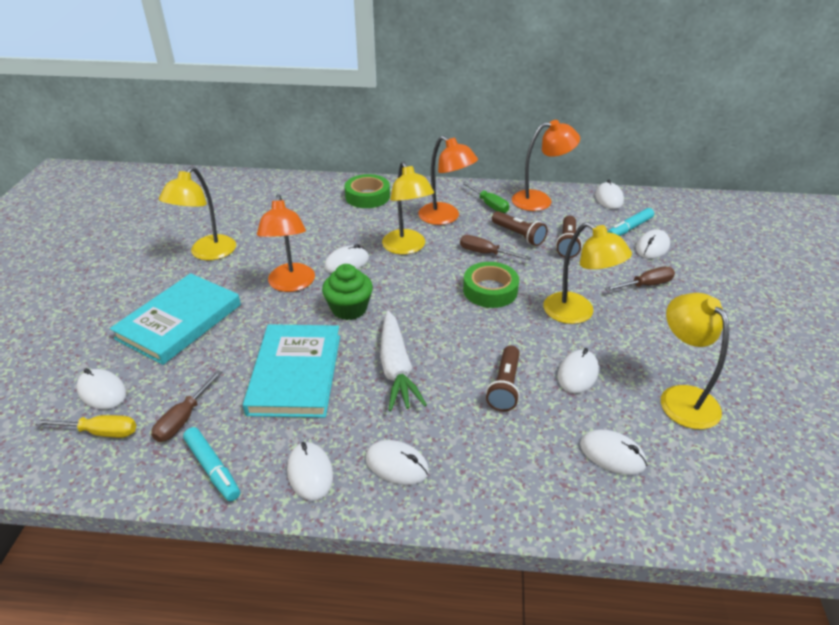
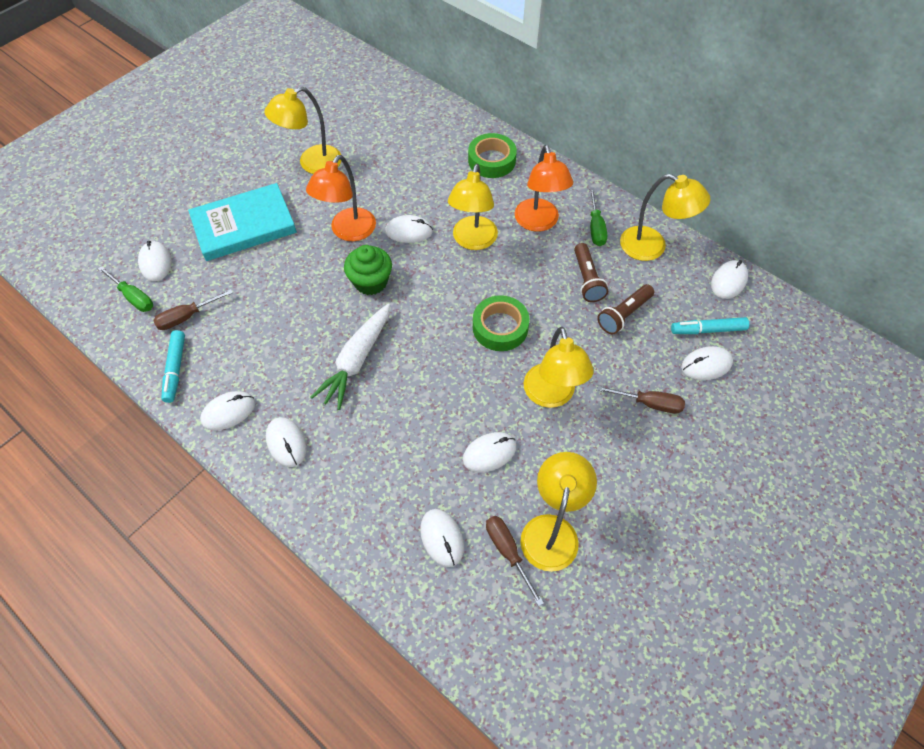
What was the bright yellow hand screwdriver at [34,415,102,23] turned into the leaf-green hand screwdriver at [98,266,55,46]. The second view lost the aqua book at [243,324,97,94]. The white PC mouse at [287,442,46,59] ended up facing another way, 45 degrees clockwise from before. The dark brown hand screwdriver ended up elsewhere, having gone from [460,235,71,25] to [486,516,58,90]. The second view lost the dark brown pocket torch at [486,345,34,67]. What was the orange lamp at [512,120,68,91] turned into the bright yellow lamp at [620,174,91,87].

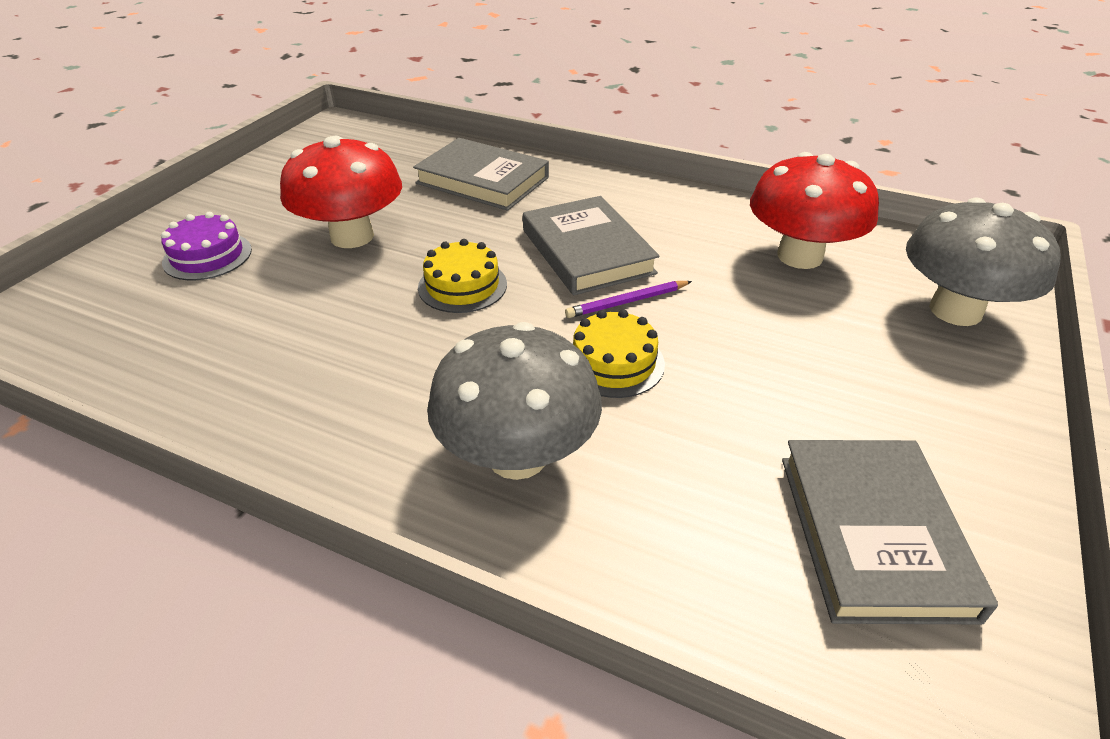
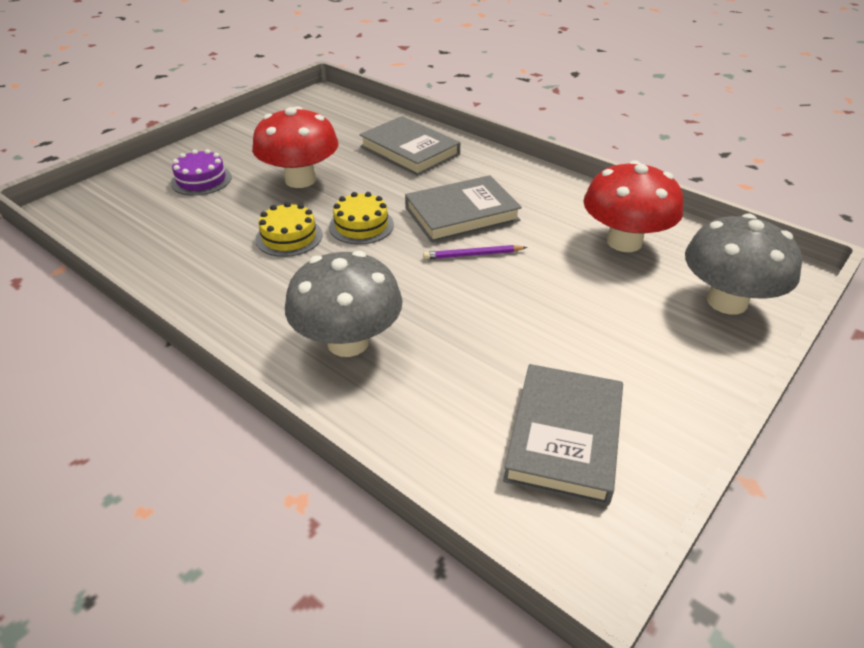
The ash-grey book at [523,196,137,99] ended up facing another way, 75 degrees clockwise from before. The bright yellow layer cake ended up elsewhere, having gone from [572,309,93,89] to [256,202,66,55].

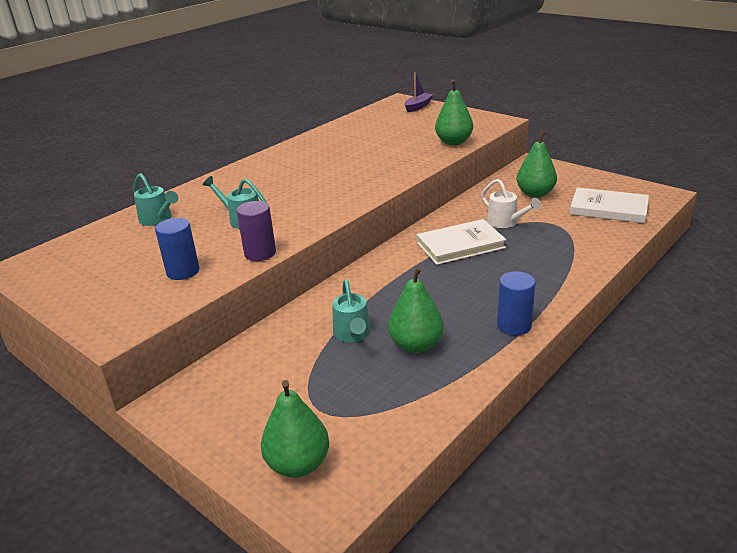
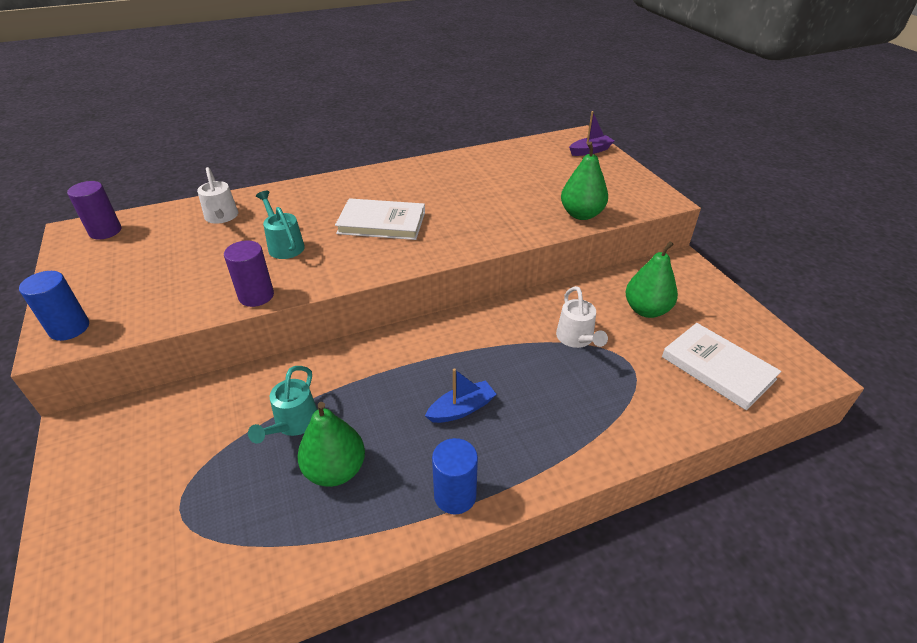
What was the aqua watering pot at [133,173,45,53] turned into the white watering pot at [197,167,41,57]. The cobalt solid cylinder ended up elsewhere, having gone from [155,218,45,62] to [19,271,70,70]. The second view lost the leaf-green pear at [261,380,68,98]. The white book ended up elsewhere, having gone from [417,219,89,46] to [335,198,90,42]. The second view gained the purple solid cylinder at [67,181,54,59]. The second view gained the cobalt toy boat at [425,368,72,55].

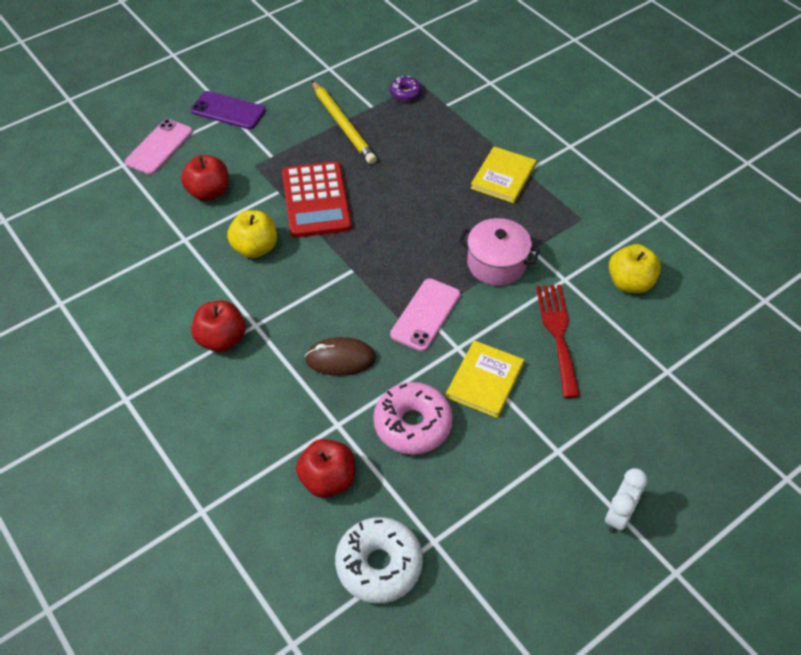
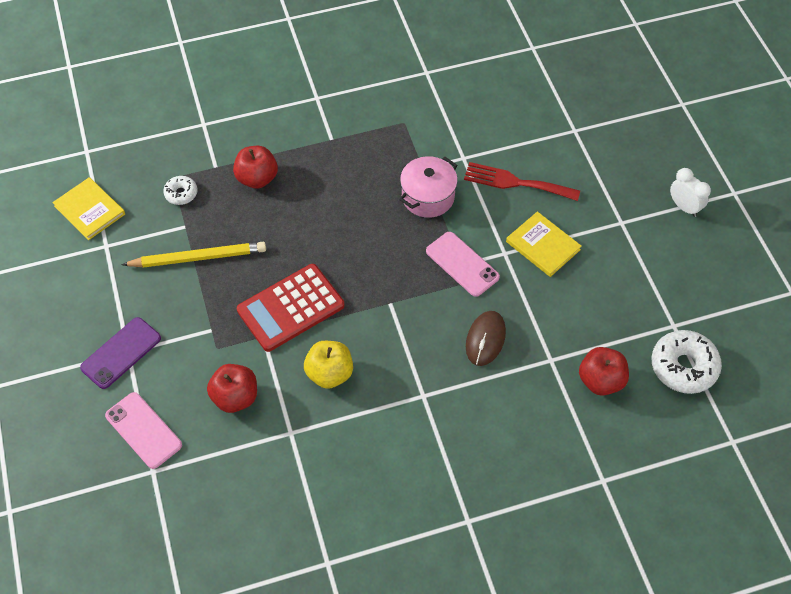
The crimson apple ended up elsewhere, having gone from [191,301,55,51] to [233,146,45,43]. The crimson pocket calculator at [282,161,70,77] ended up facing another way, 135 degrees clockwise from before. The second view lost the rosy doughnut at [374,382,79,73]. What was the purple doughnut at [390,76,32,25] turned into the white doughnut at [163,176,34,29]. The bright yellow book ended up elsewhere, having gone from [471,146,65,57] to [53,177,72,63]. The second view lost the bright yellow apple at [609,244,52,49].

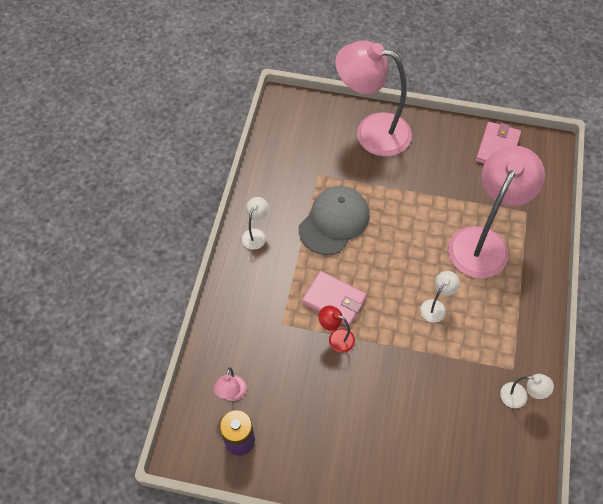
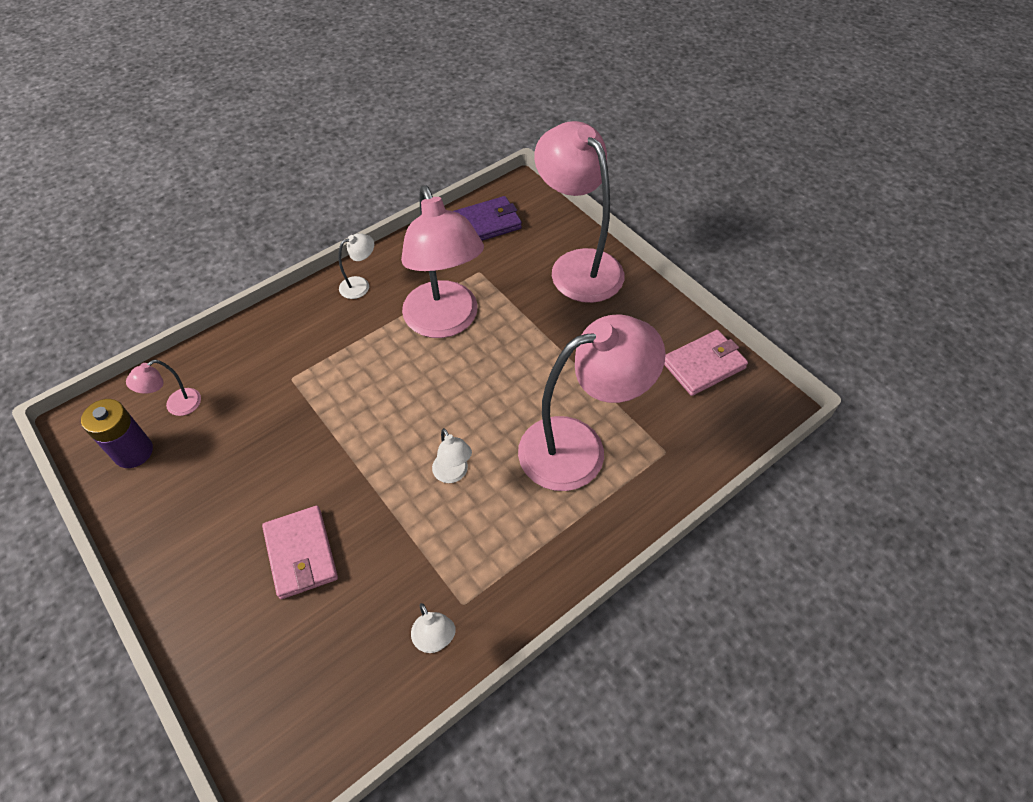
Where the ash-grey cap stood at [299,186,71,69], the rosy lamp came to stand at [401,185,83,153]. The rosy card wallet ended up elsewhere, having gone from [302,271,65,55] to [262,506,76,93]. The second view lost the crimson lamp at [318,306,37,47]. The white lamp at [420,271,40,52] ended up facing another way, 75 degrees clockwise from before. The second view gained the purple card wallet at [454,196,68,45].

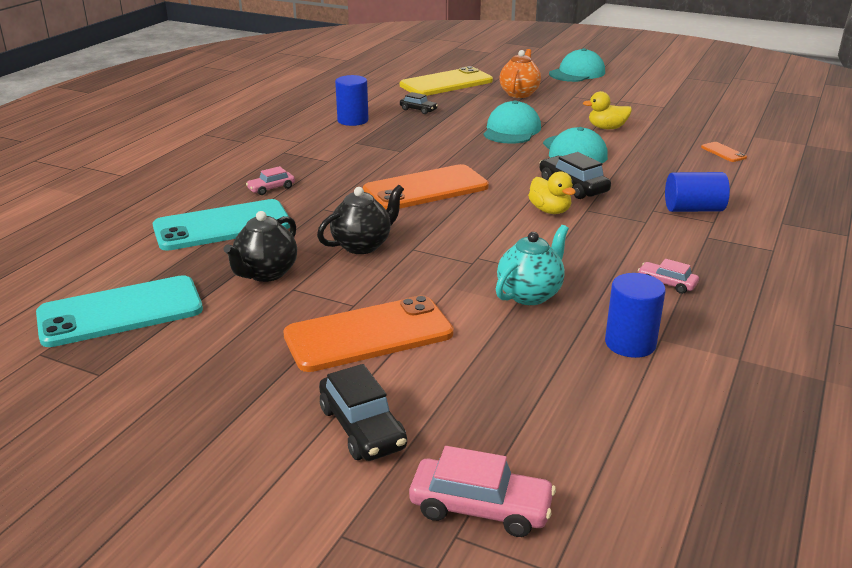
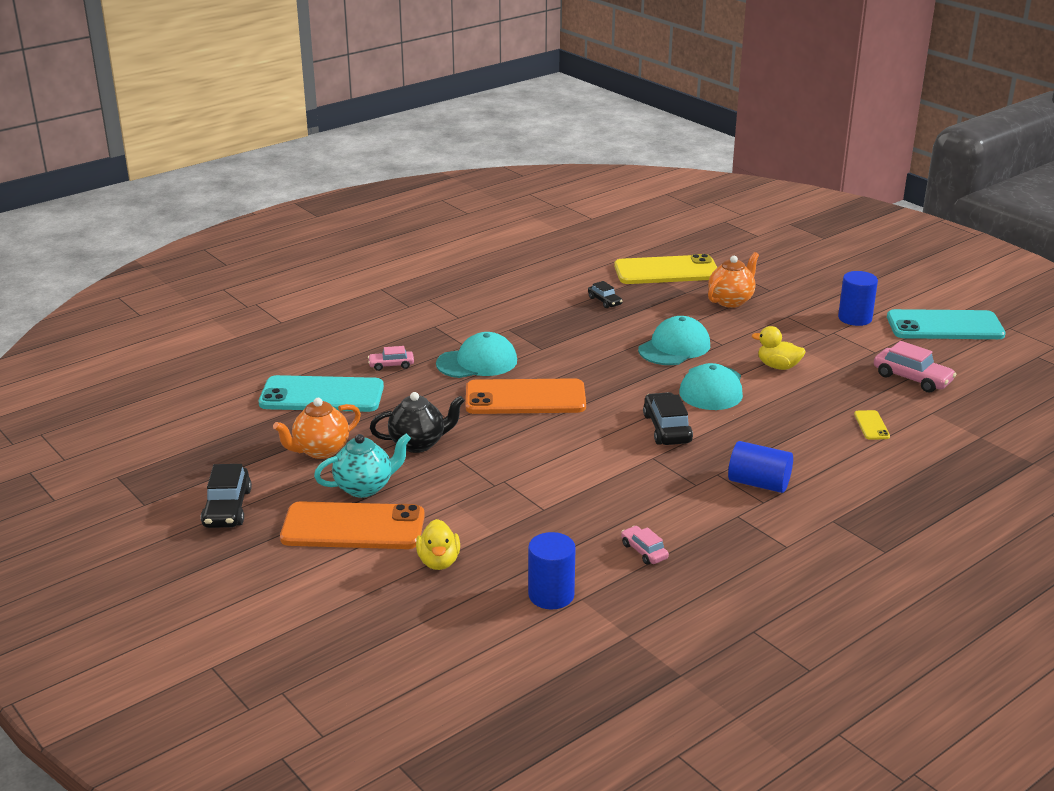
The aqua smartphone ended up elsewhere, having gone from [36,275,167,72] to [887,309,119,30]. What was the ebony teapot at [224,211,73,71] turned into the orange teapot at [273,398,88,61]. The ebony car ended up elsewhere, having gone from [319,364,88,97] to [201,464,51,64]. The cobalt solid cylinder ended up elsewhere, having gone from [335,75,34,51] to [838,271,40,55]. The rosy car ended up elsewhere, having gone from [409,446,147,91] to [874,341,83,52]. The aqua teapot ended up elsewhere, having gone from [496,225,73,80] to [314,434,97,64]. The bright yellow rubber duck ended up elsewhere, having gone from [528,172,48,42] to [416,519,44,51]. The aqua cap ended up elsewhere, having gone from [549,48,56,34] to [436,332,81,46]. What was the orange smartphone at [701,142,46,20] turned into the bright yellow smartphone at [854,410,36,30].

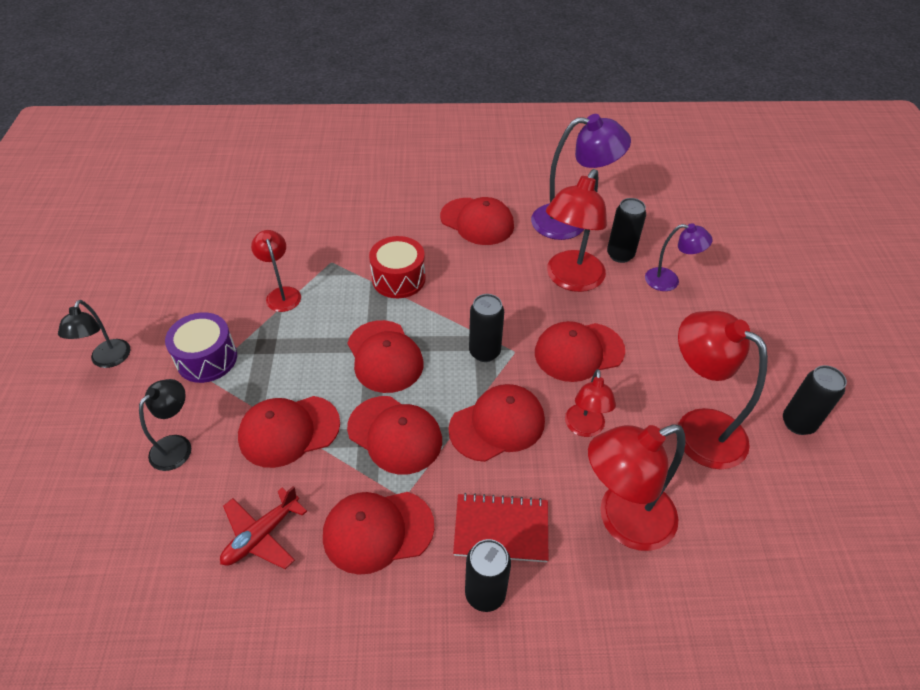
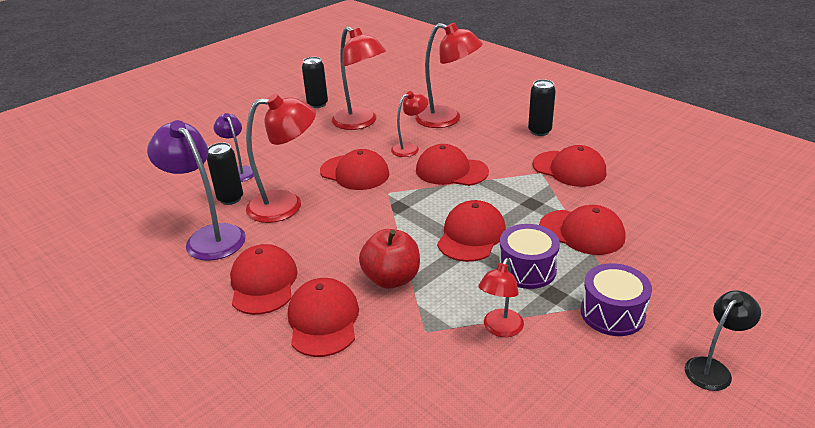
The second view lost the ebony lamp at [139,379,52,92]. The second view lost the crimson aeroplane at [220,486,87,83]. The crimson cap ended up elsewhere, having gone from [347,396,95,79] to [288,278,71,79]. Where the crimson drum stood at [369,236,56,62], the crimson apple came to stand at [359,229,61,60]. The second view lost the crimson notepad at [453,493,95,69]. The second view lost the ebony soda can at [469,294,35,68]. The crimson lamp at [678,311,90,158] ended up facing another way, 45 degrees counterclockwise from before. The second view gained the purple drum at [499,224,61,65].

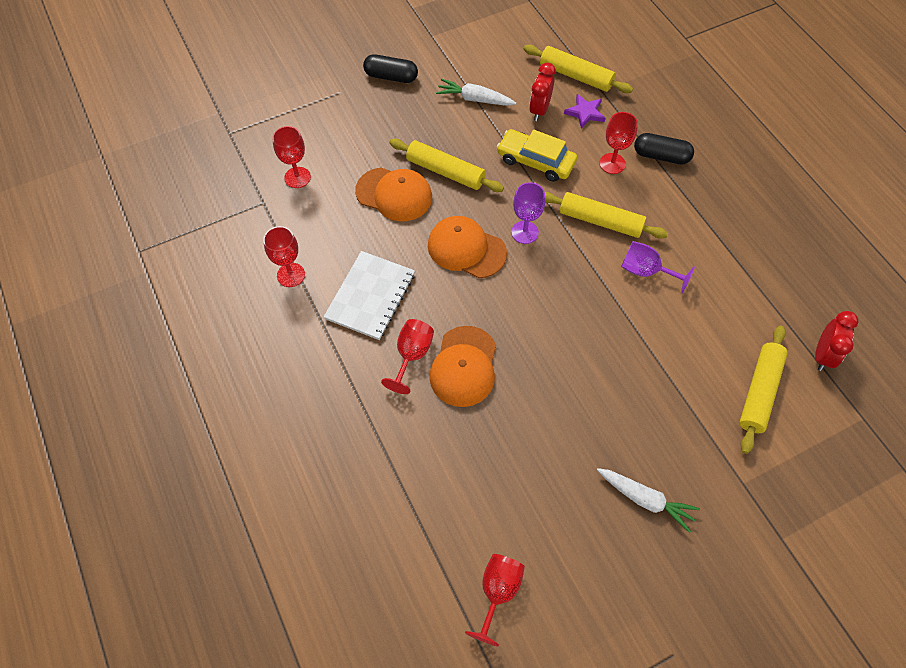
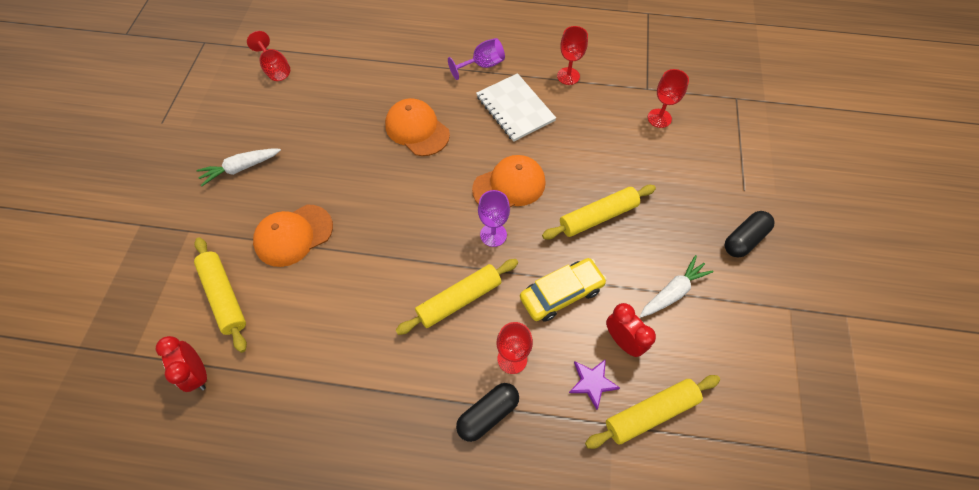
The orange cap ended up elsewhere, having gone from [355,168,77,53] to [253,205,80,62]. The second view lost the crimson chalice at [381,319,53,75]. The purple chalice ended up elsewhere, having gone from [621,241,74,52] to [448,38,57,42].

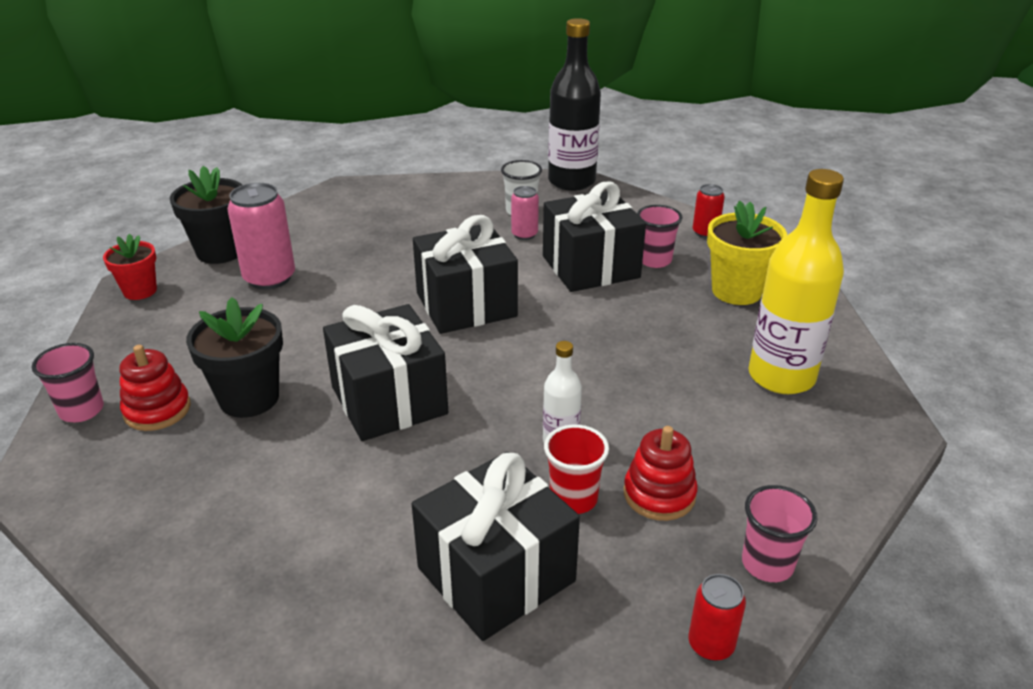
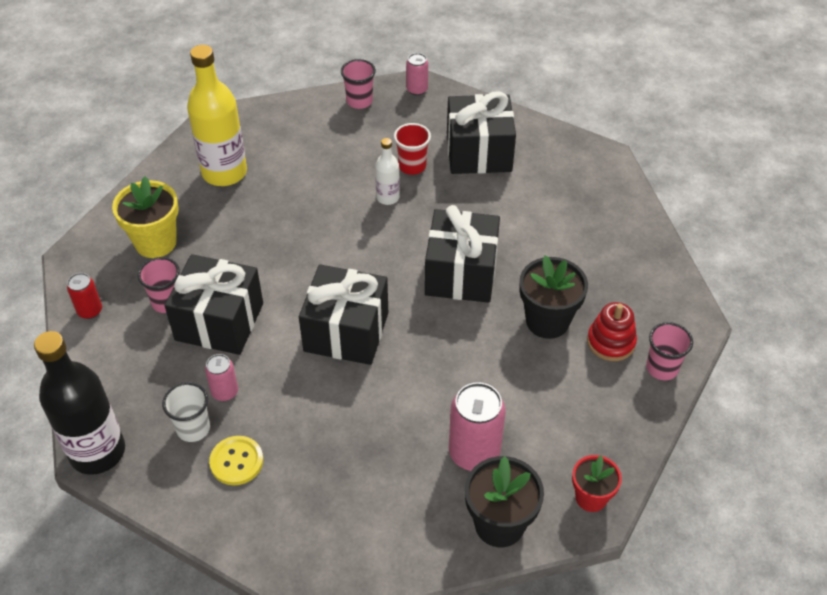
The second view lost the crimson ring stacker at [624,426,74,95]. What was the crimson soda can at [688,574,58,87] turned into the rosy soda can at [406,53,22,43]. The second view gained the bright yellow shirt button at [209,436,54,49].

